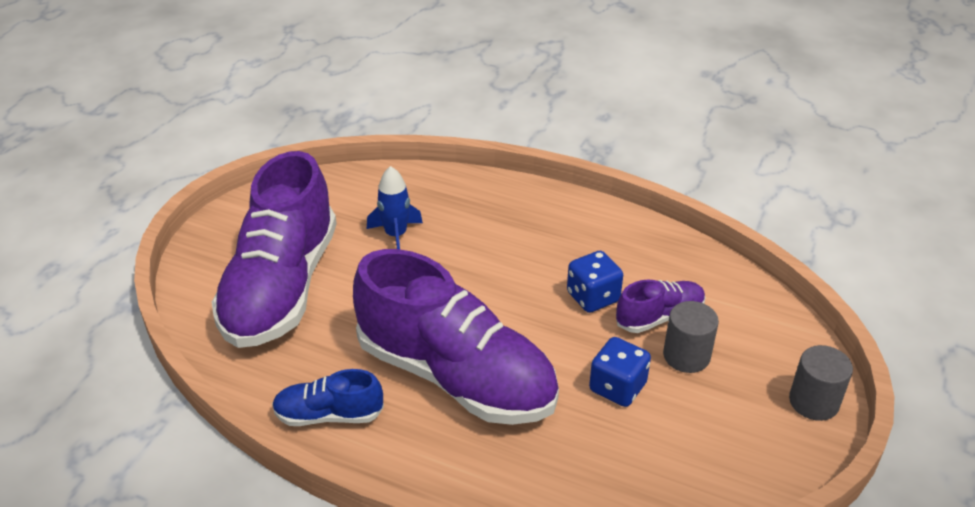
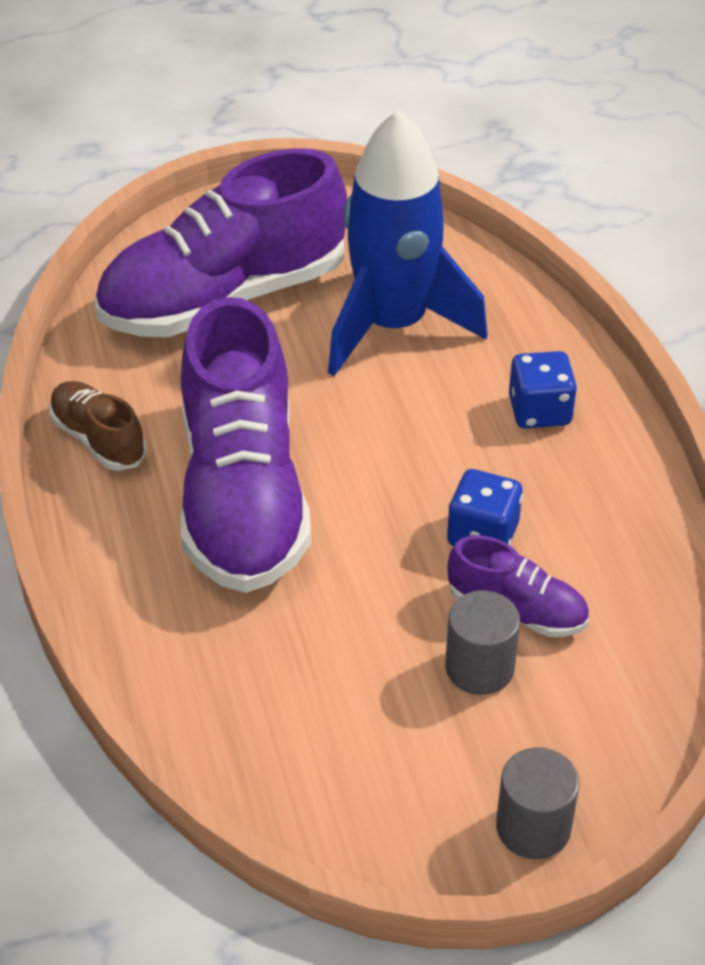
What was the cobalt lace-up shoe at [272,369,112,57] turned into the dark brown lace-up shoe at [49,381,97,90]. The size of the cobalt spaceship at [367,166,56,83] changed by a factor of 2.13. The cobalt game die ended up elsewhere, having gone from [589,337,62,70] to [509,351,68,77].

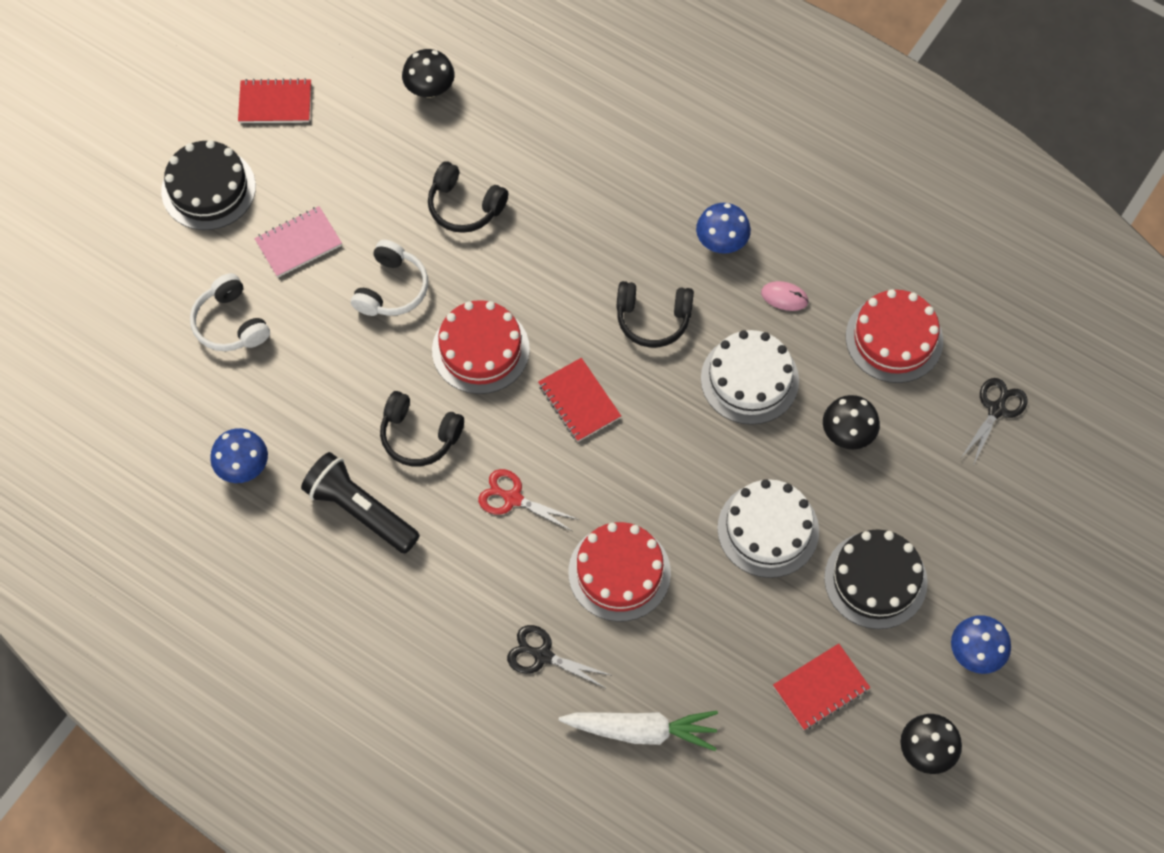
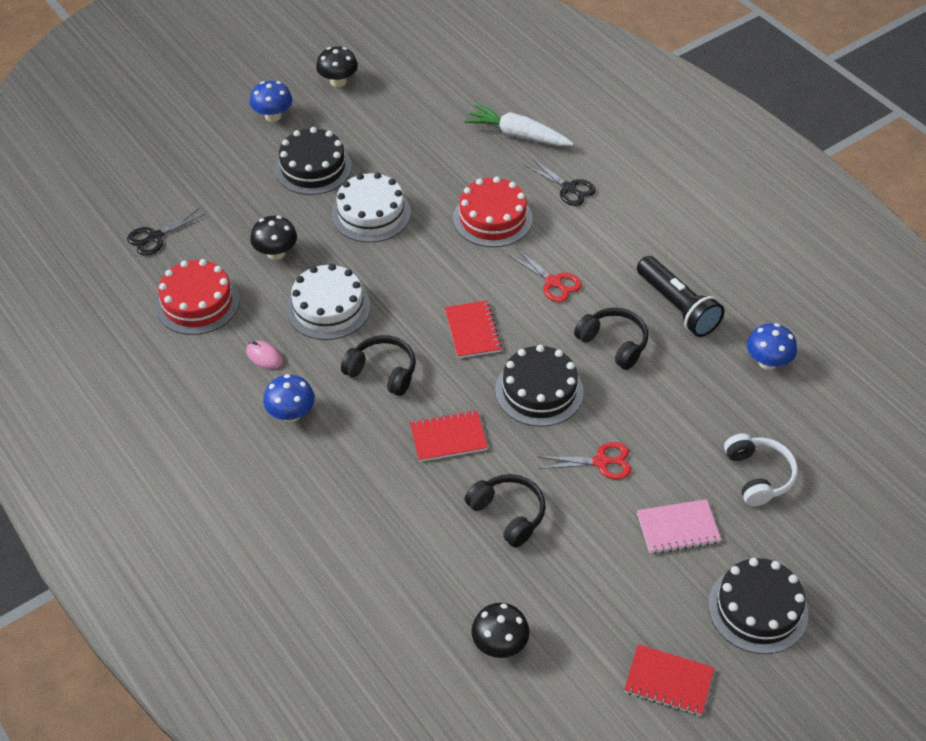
Where the white headphones stood at [351,240,77,76], the crimson shears came to stand at [539,442,93,38]. What was the crimson layer cake at [432,300,98,94] turned into the ebony layer cake at [495,345,89,82]. The crimson notepad ended up elsewhere, having gone from [773,644,97,86] to [410,410,78,52].

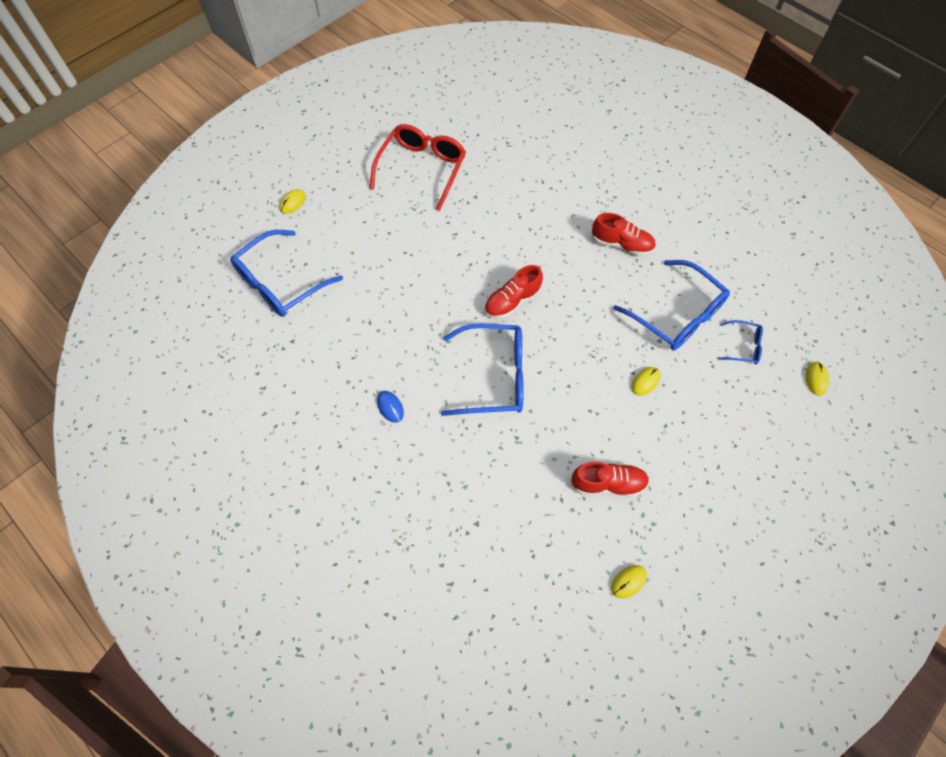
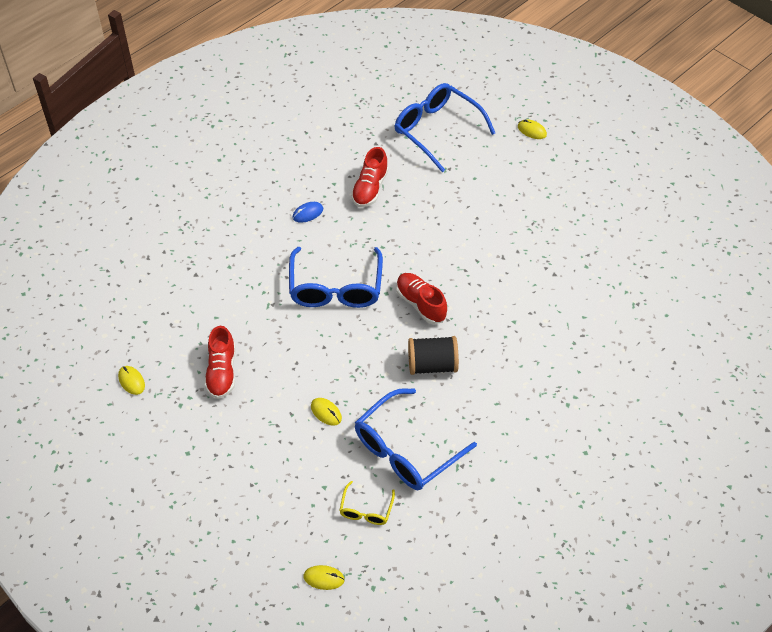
The second view lost the crimson glasses at [370,124,96,87]. The crimson lace-up shoe ended up elsewhere, having gone from [592,213,64,43] to [351,147,38,60]. What was the cobalt glasses at [718,320,45,44] turned into the bright yellow glasses at [339,481,56,44]. The second view gained the ebony bobbin at [408,336,51,39].

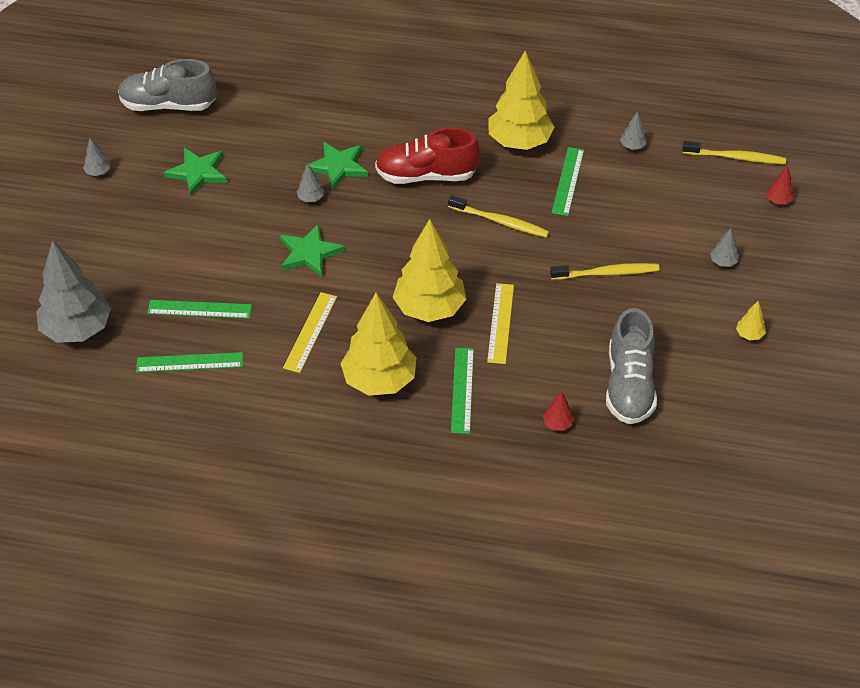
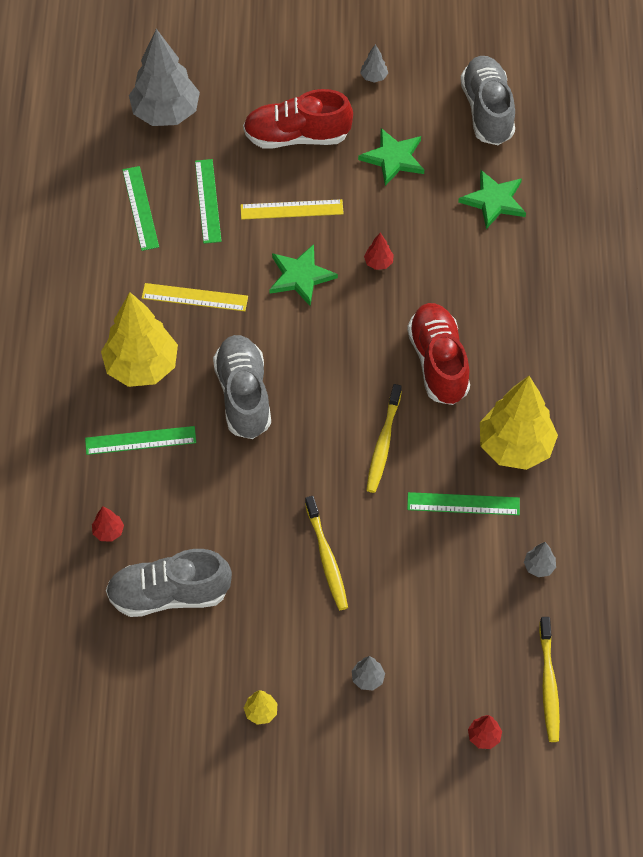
What was the ash-grey toy tree at [297,164,27,38] turned into the crimson toy tree at [364,233,30,37]. The leaf-green star ended up elsewhere, having gone from [305,142,63,48] to [458,170,68,59]. Where the bright yellow toy tree stood at [393,219,73,103], the ash-grey lace-up shoe came to stand at [213,335,58,104]. The bright yellow measuring stick ended up elsewhere, having gone from [487,283,27,81] to [240,199,104,21]. The second view gained the crimson lace-up shoe at [243,89,110,60].

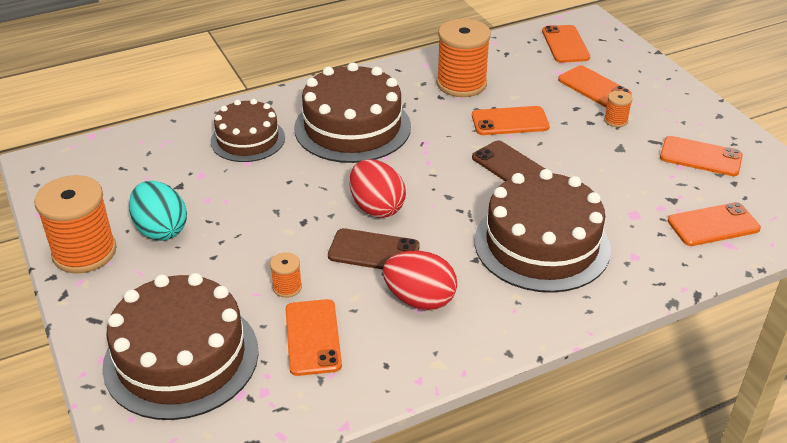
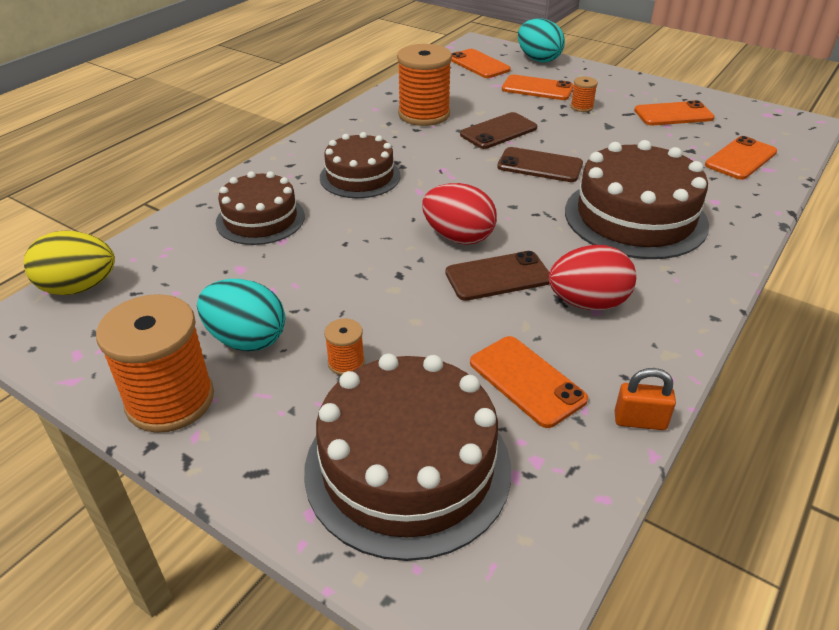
The orange bobbin ended up elsewhere, having gone from [270,252,32,46] to [324,319,41,56]. The size of the dark brown layer cake at [294,62,117,101] changed by a factor of 0.62. What was the orange smartphone at [472,106,78,29] turned into the dark brown smartphone at [460,112,77,37]. The second view gained the bright yellow egg shape at [24,231,91,64]. The second view gained the aqua egg shape at [518,19,47,43]. The second view gained the orange padlock at [614,368,62,62].

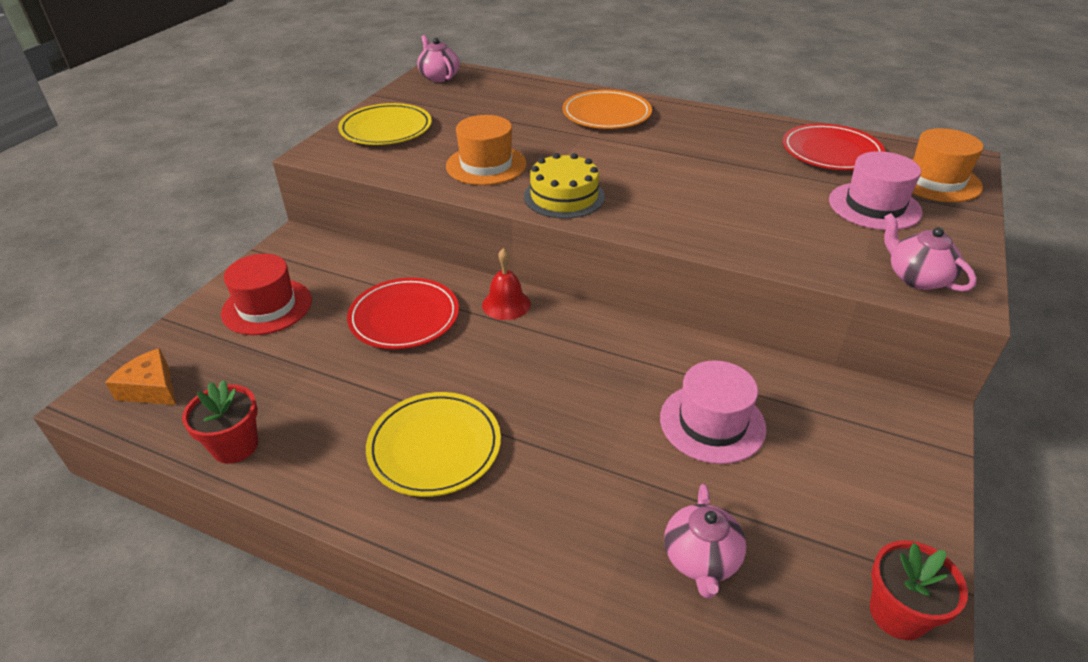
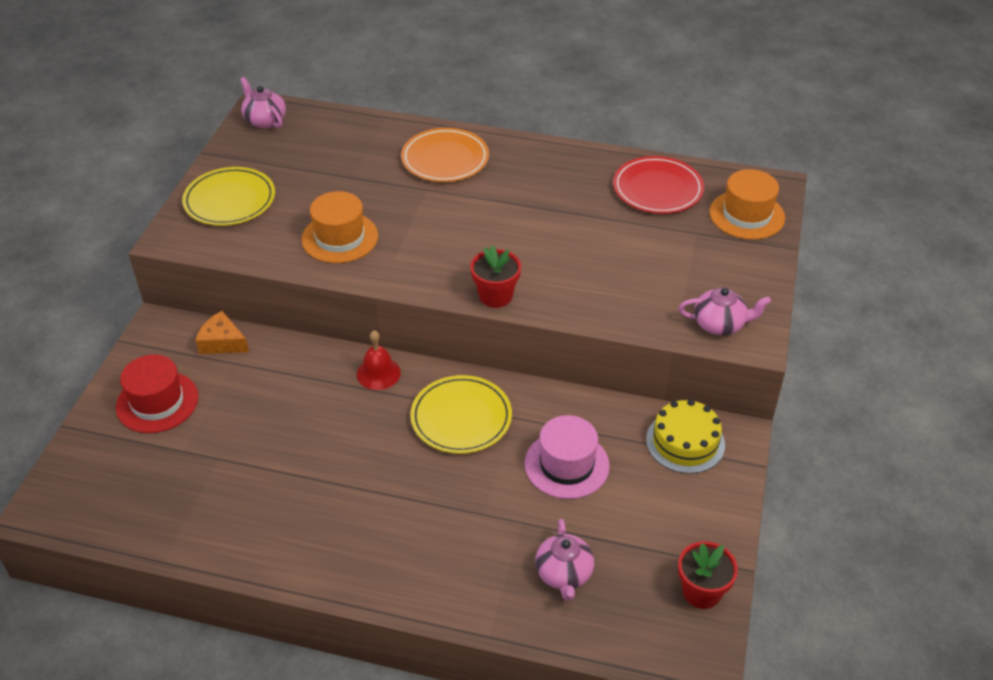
The orange piece of cheese ended up elsewhere, having gone from [105,348,71,57] to [195,311,54,43]. The crimson potted plant ended up elsewhere, having gone from [182,380,76,84] to [470,245,51,63]. The second view lost the crimson plate at [347,278,112,71]. The bright yellow plate ended up elsewhere, having gone from [366,392,135,105] to [410,375,102,79]. The bright yellow layer cake ended up elsewhere, having gone from [524,153,81,66] to [646,399,79,75]. The second view lost the rosy tall hat at [829,151,94,79]. The rosy teapot at [884,213,93,79] ended up facing another way, 135 degrees clockwise from before.

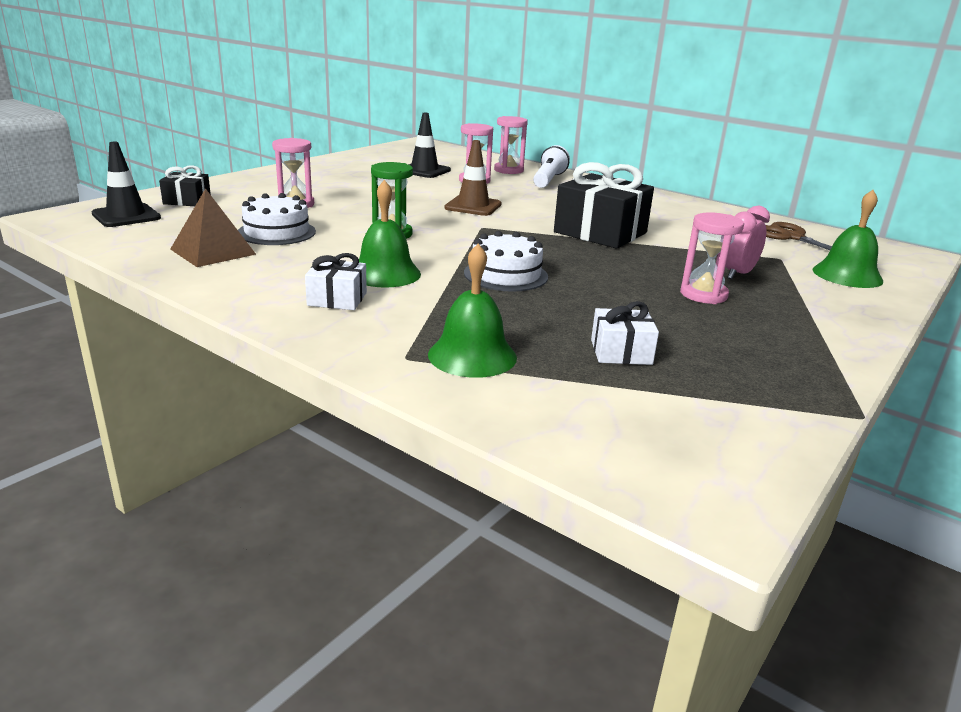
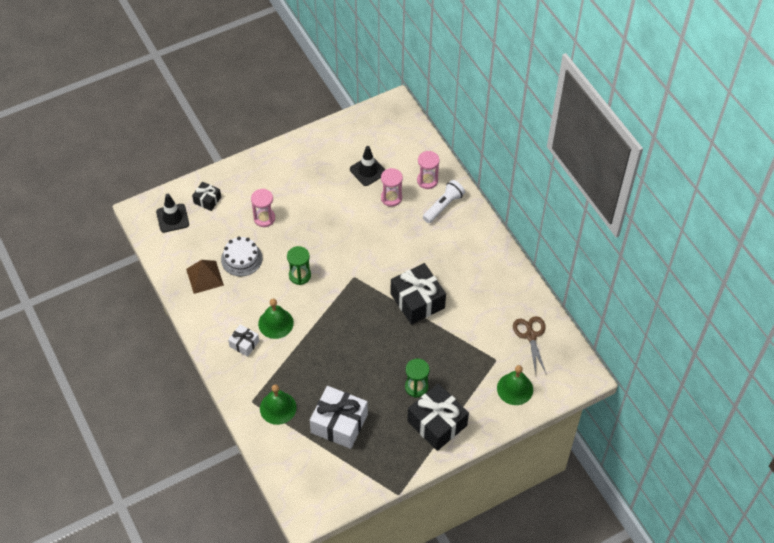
The second view lost the dark brown safety cone at [444,140,58,76]. The second view lost the white layer cake at [464,231,84,61]. The size of the white present at [591,301,68,64] changed by a factor of 1.92. What was the rosy sand timer at [680,212,64,92] turned into the leaf-green sand timer at [405,359,25,39]. The second view lost the rosy clock at [726,206,44,73]. The second view gained the ebony present at [407,383,62,68].

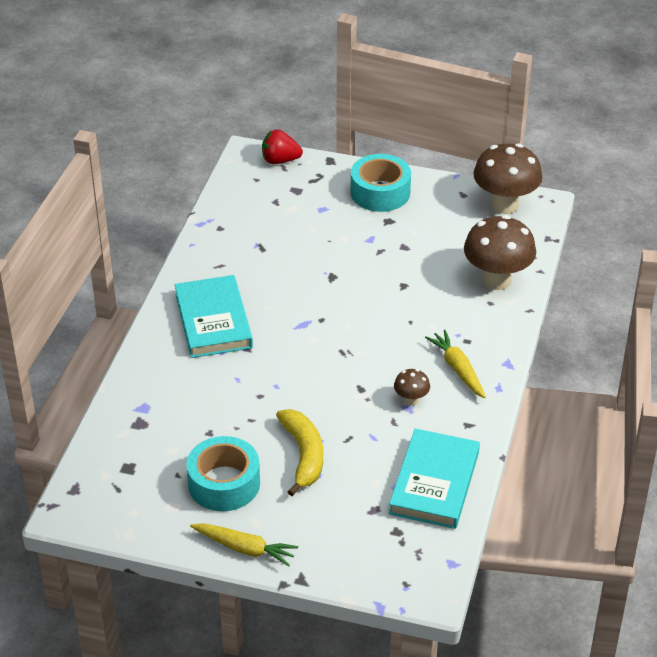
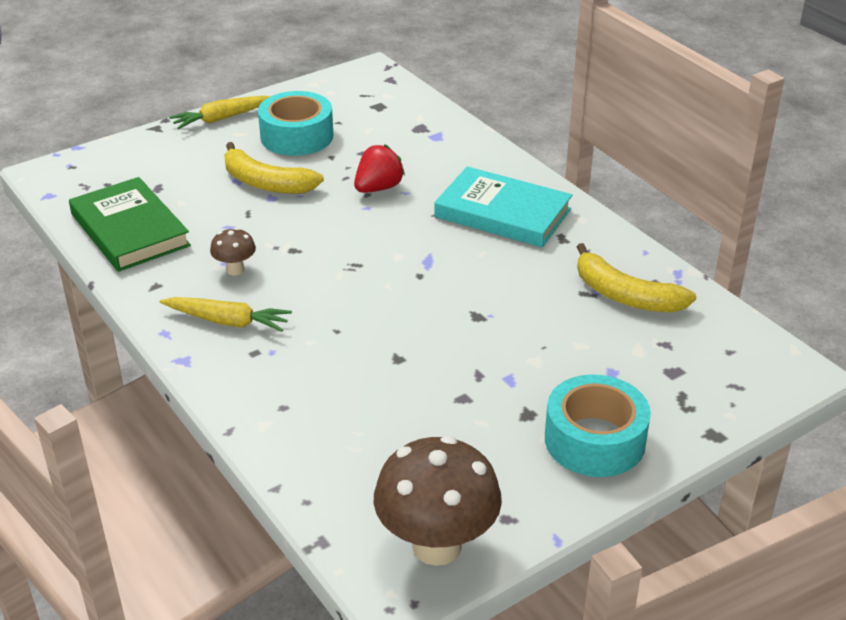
The crimson toy strawberry ended up elsewhere, having gone from [262,129,41,35] to [354,145,51,48]. What was the aqua book at [389,429,91,100] turned into the leaf-green book at [69,177,122,95]. The second view lost the dark brown mushroom at [464,215,72,75]. The second view gained the bright yellow toy banana at [577,243,119,69].

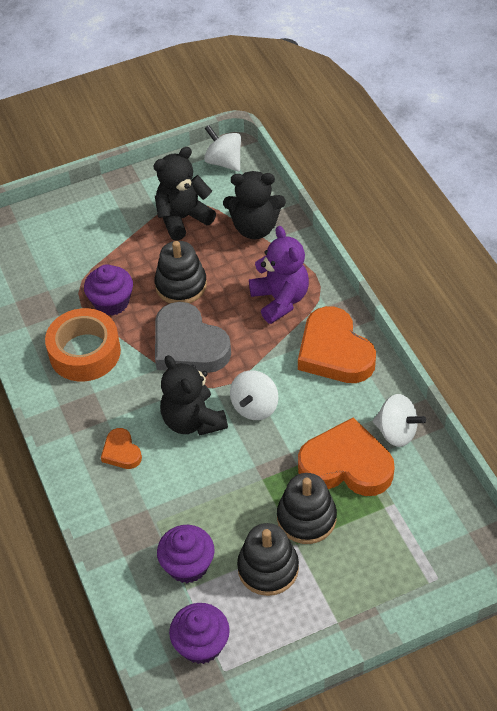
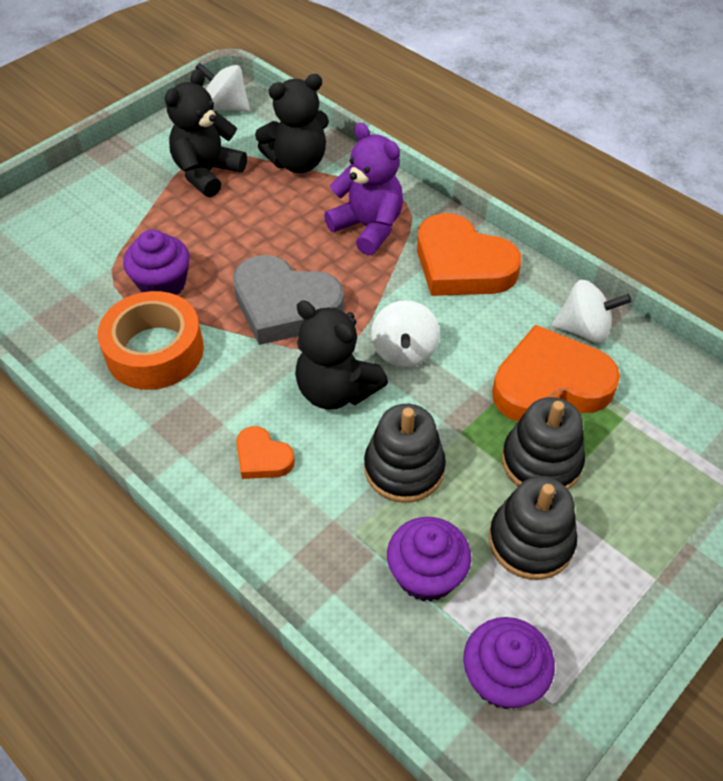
The ebony ring stacker ended up elsewhere, having gone from [154,241,53,62] to [364,404,82,99].

